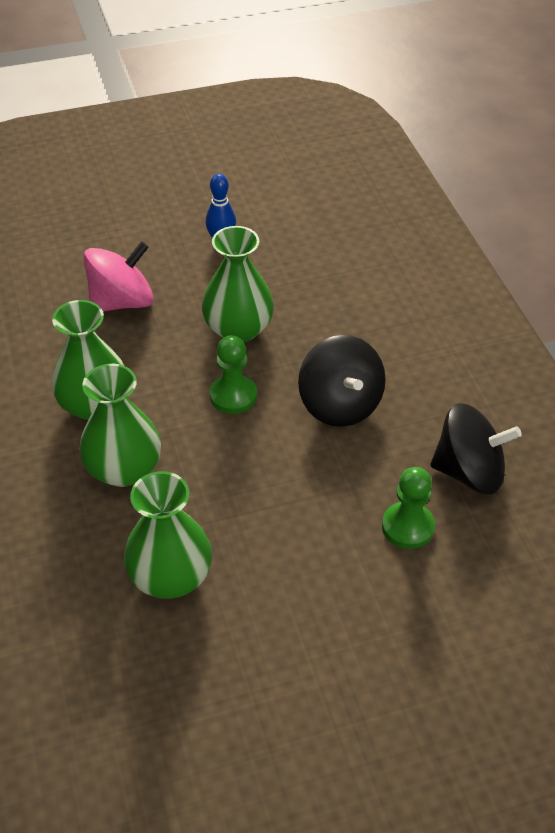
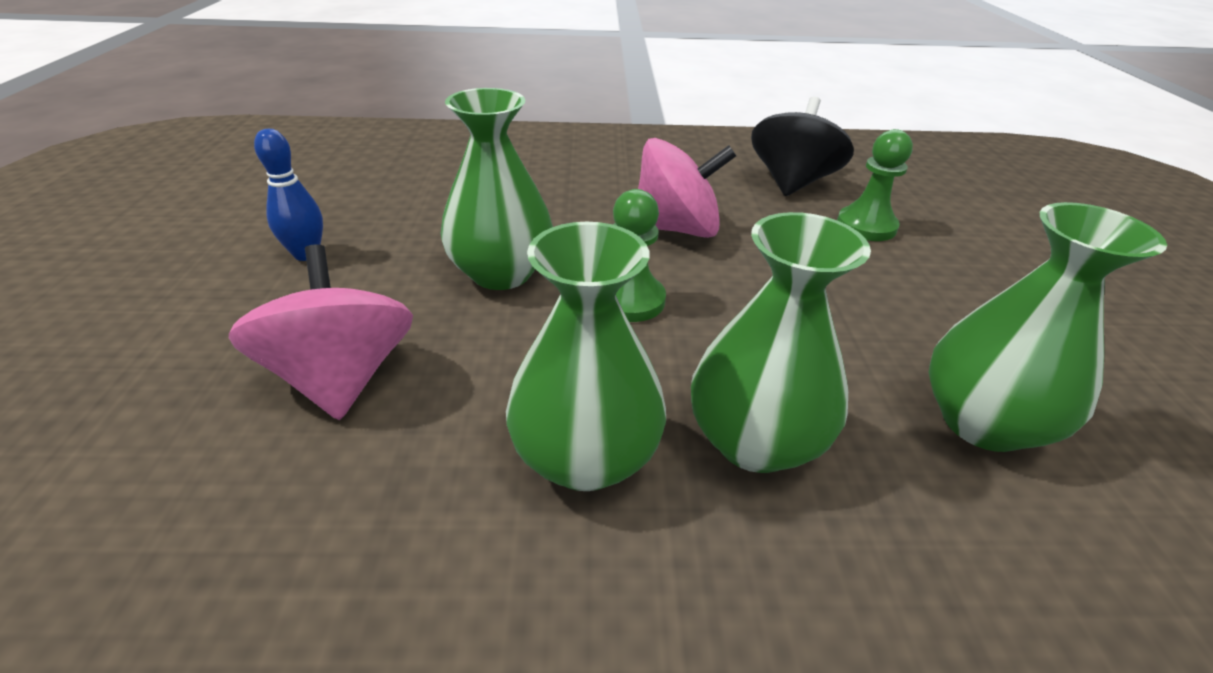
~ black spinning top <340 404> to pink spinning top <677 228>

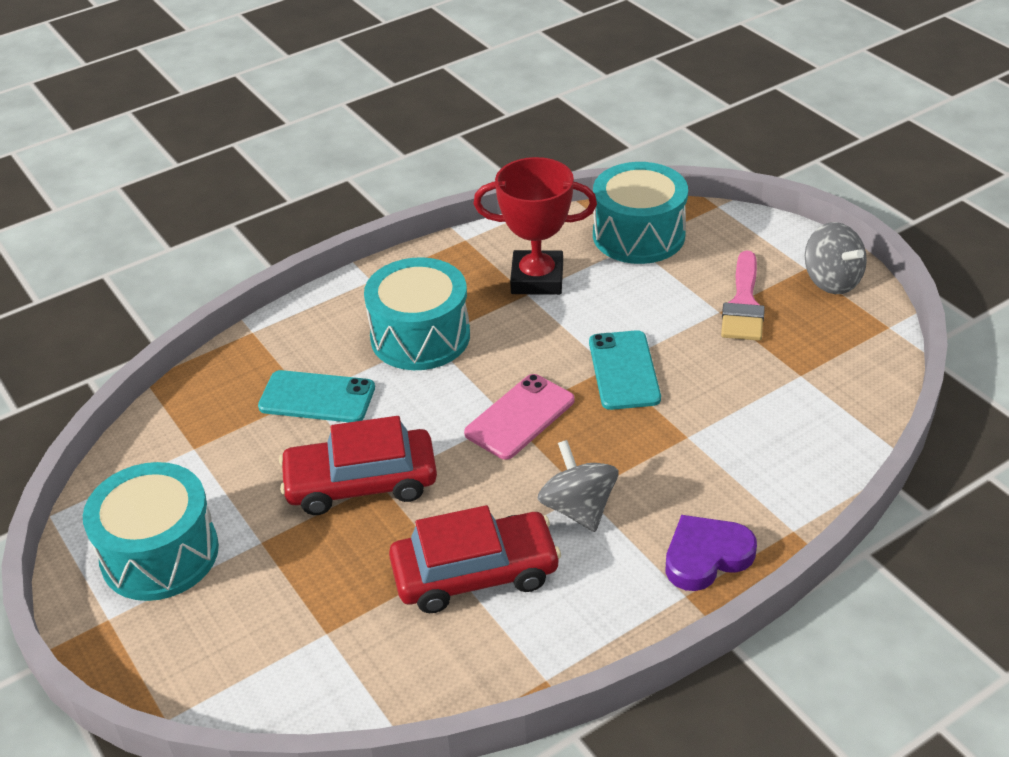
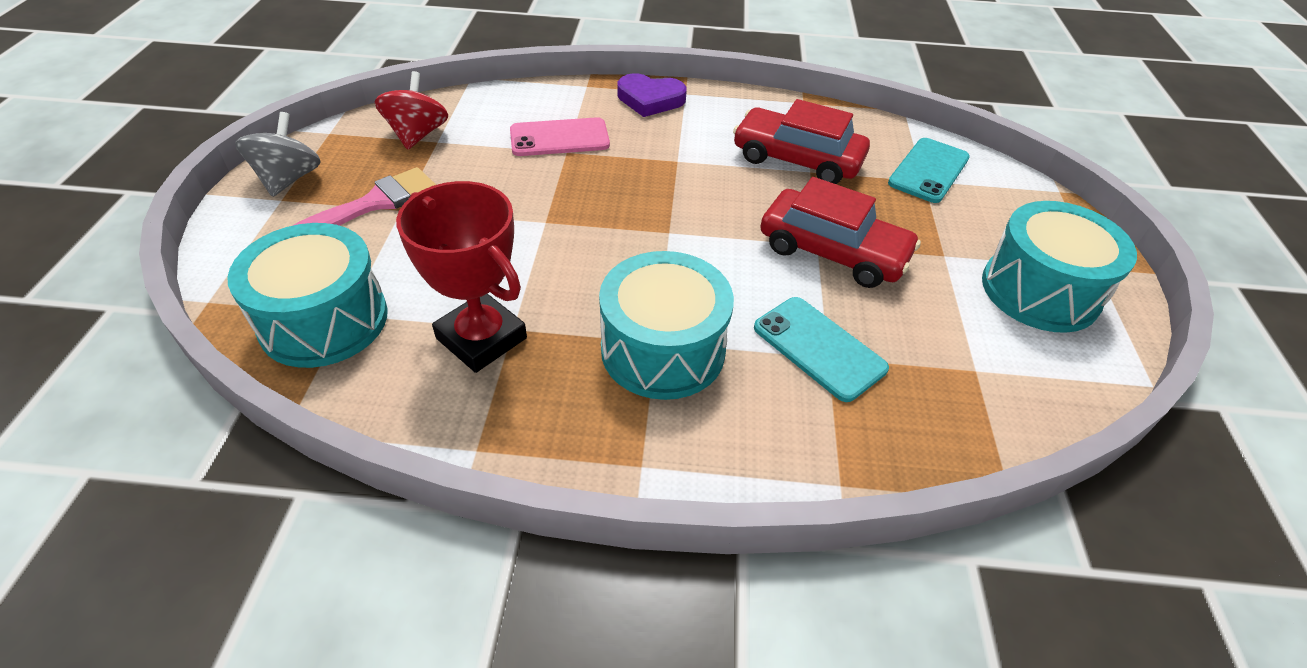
~ pink mobile phone <520 417> to <559 138>
- grey spinning top <578 508>
~ teal mobile phone <624 370> to <928 170>
+ crimson spinning top <417 135>

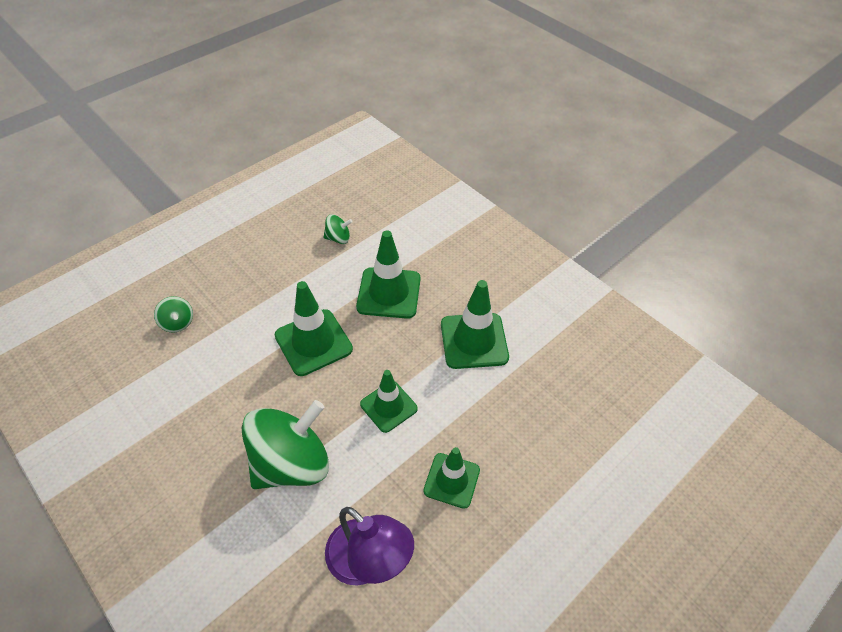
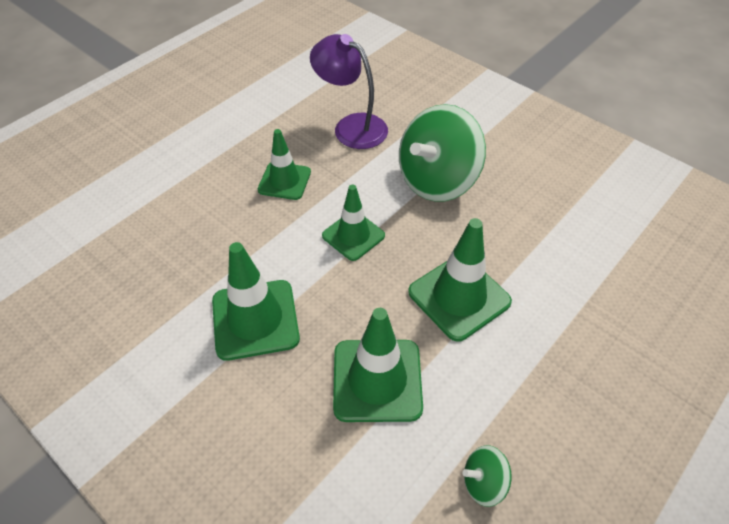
- green spinning top <177 323>

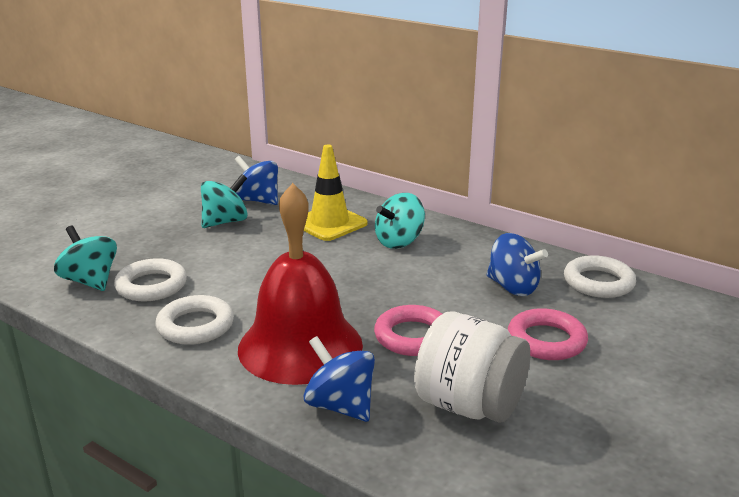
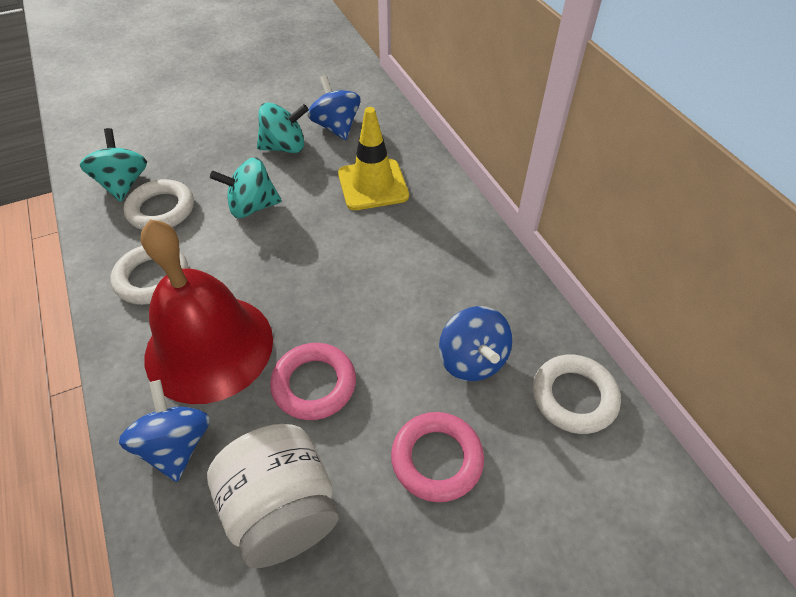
~ teal spinning top <399 242> to <252 207>

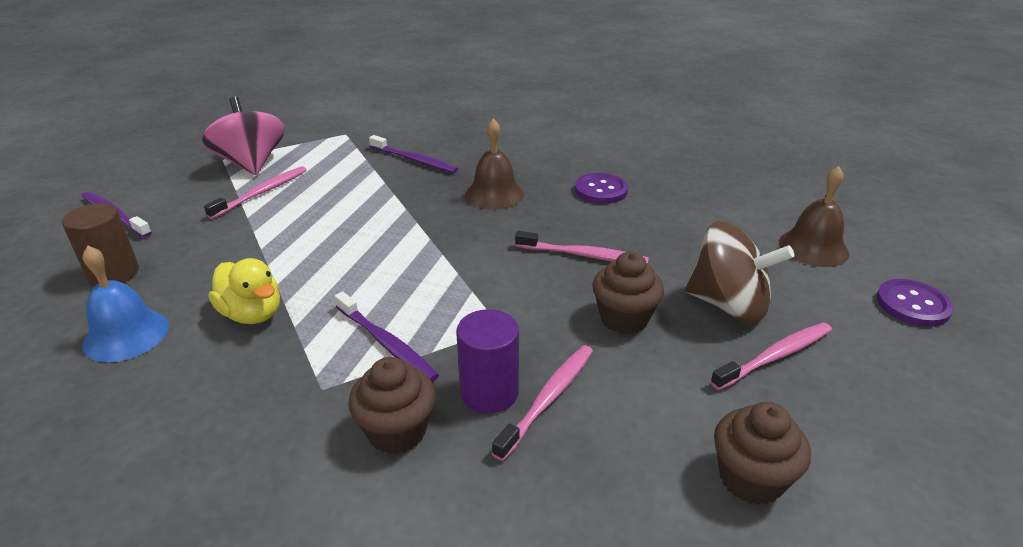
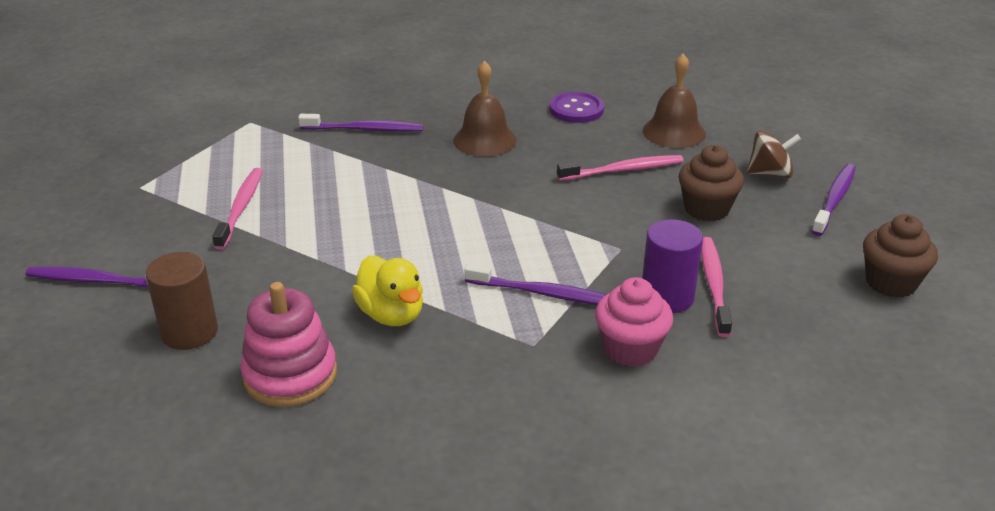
~ royal blue school bell <126 335> to pink stacking toy <290 375>
- pink spinning top <251 163>
~ bright yellow rubber duck <252 314> = <391 314> 45 degrees clockwise
~ russet muffin <397 431> to pink muffin <630 349>
~ russet spinning top <728 305> = <770 174> x0.60
~ pink dental brush <775 356> to royal purple dental brush <834 199>
~ russet school bell <813 247> to <674 132>
- royal purple button <912 305>

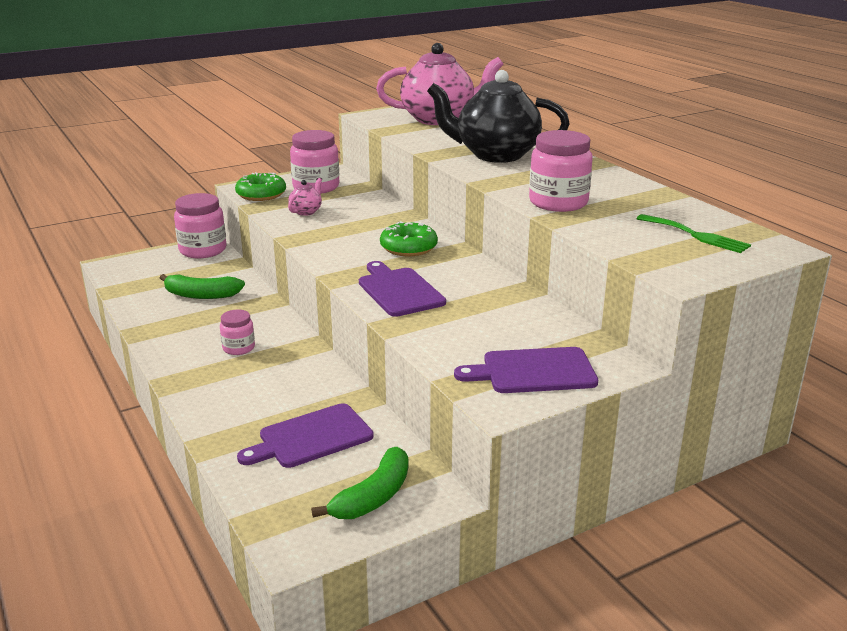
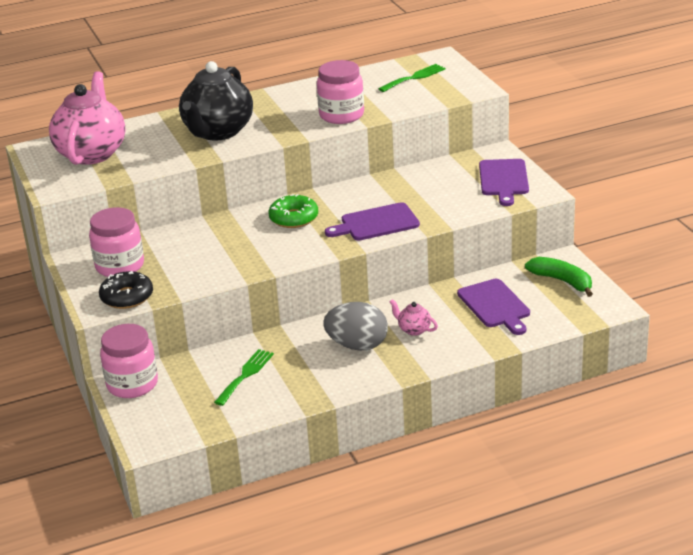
~ green banana fruit <201 295> to green table fork <245 375>
~ pink preserve jar <238 348> to grey toy egg <357 345>
~ green doughnut <261 194> to black doughnut <127 297>
~ pink china teapot <306 211> to <414 330>

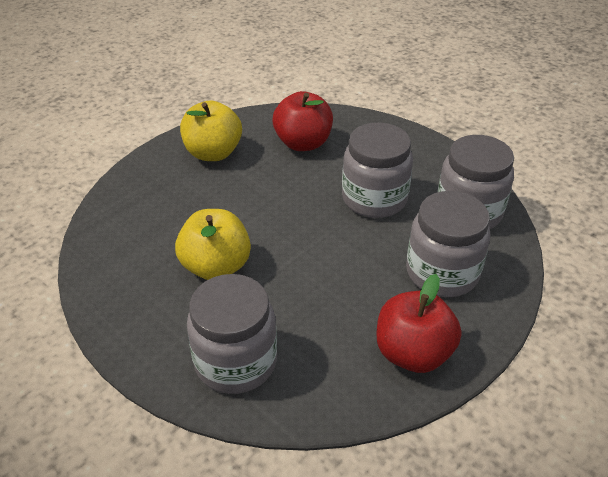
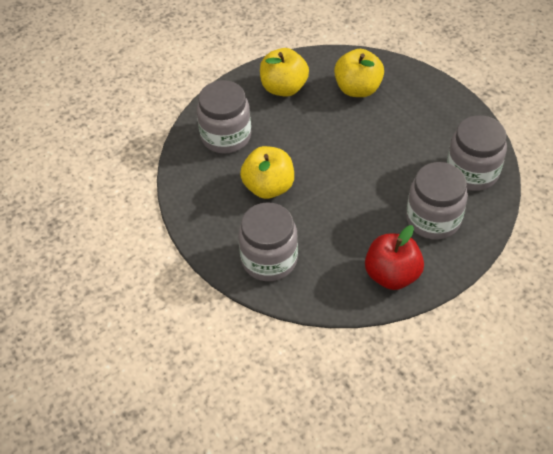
~ crimson apple <303 143> to bright yellow apple <358 89>
~ grey preserve jar <374 199> to <226 136>

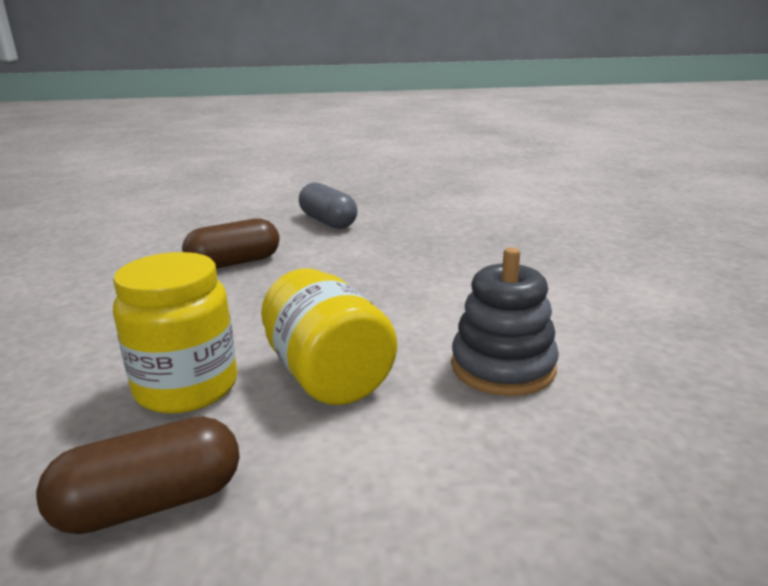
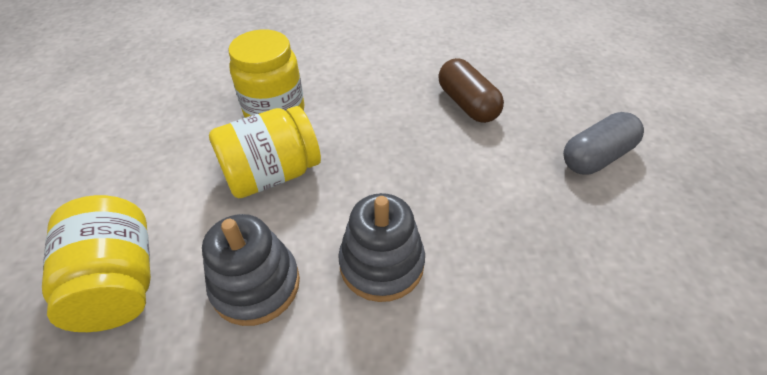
- russet capsule <150 503>
+ bright yellow preserve jar <119 282>
+ grey stacking toy <381 263>

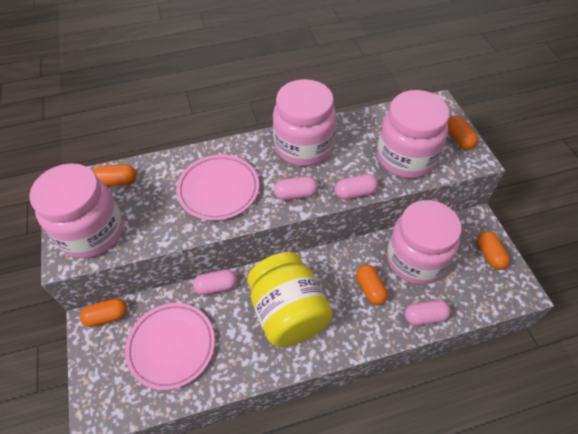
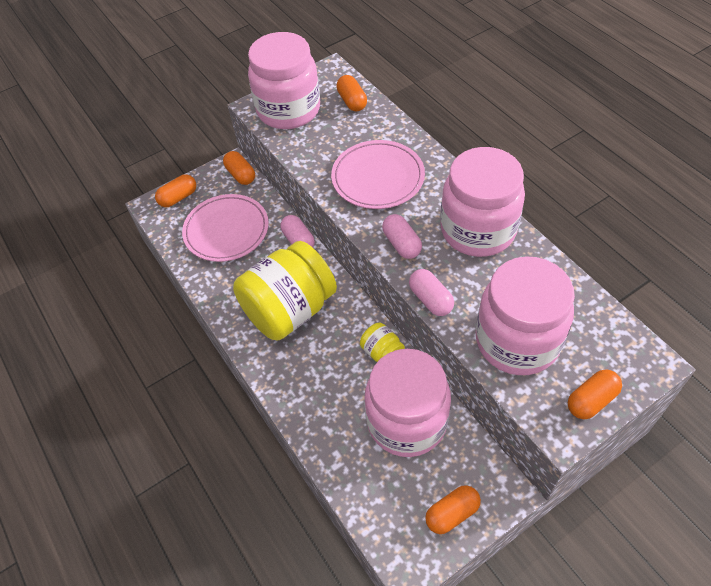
~ orange capsule <370 289> to <178 197>
- pink capsule <424 316>
+ bright yellow preserve jar <382 352>

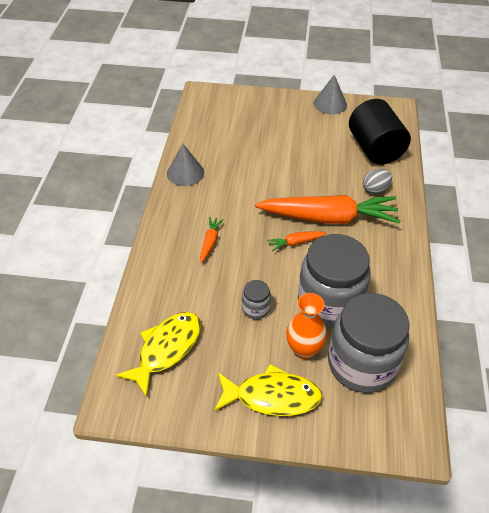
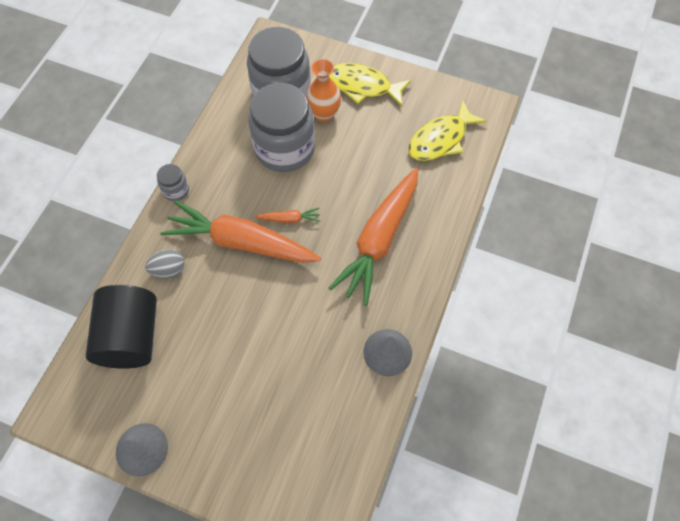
~ orange root vegetable <210 242> = <379 240> x2.43
~ grey preserve jar <255 308> to <176 190>

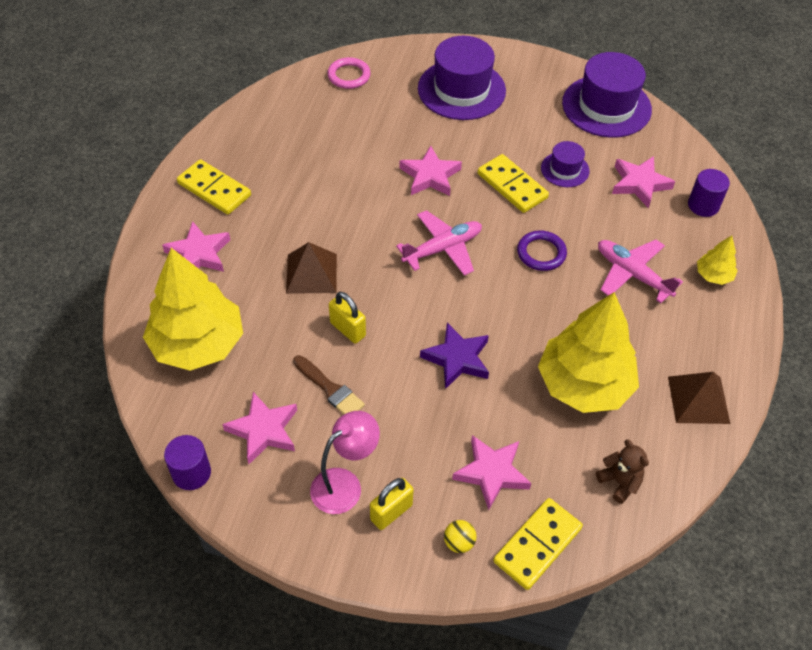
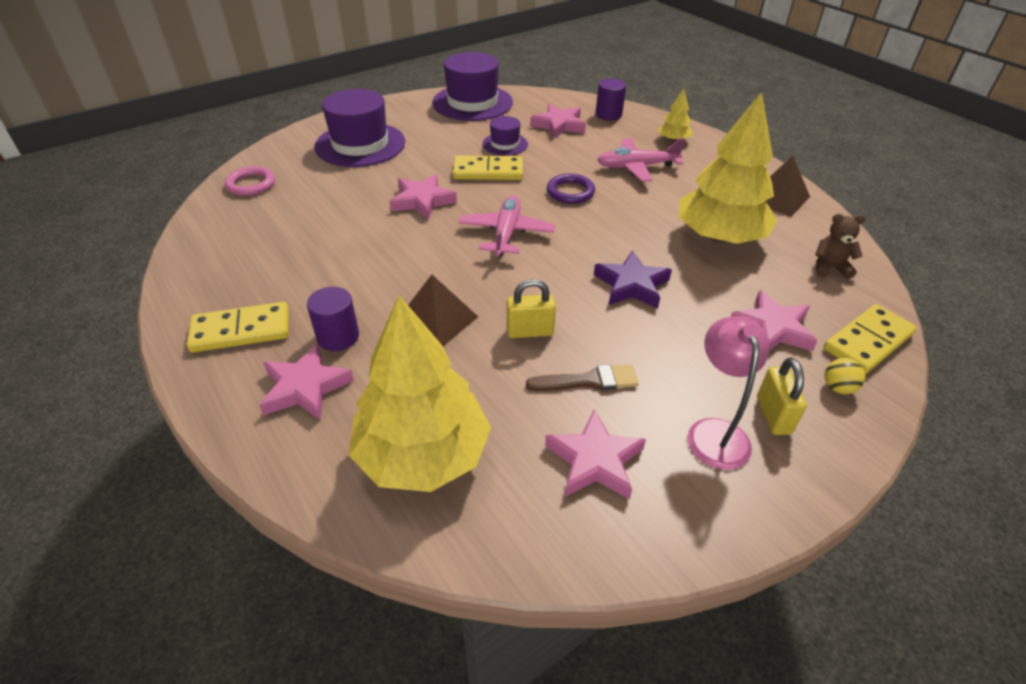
~ royal purple solid cylinder <191 473> to <338 337>
~ bright yellow domino <537 545> = <867 341> 60 degrees clockwise

